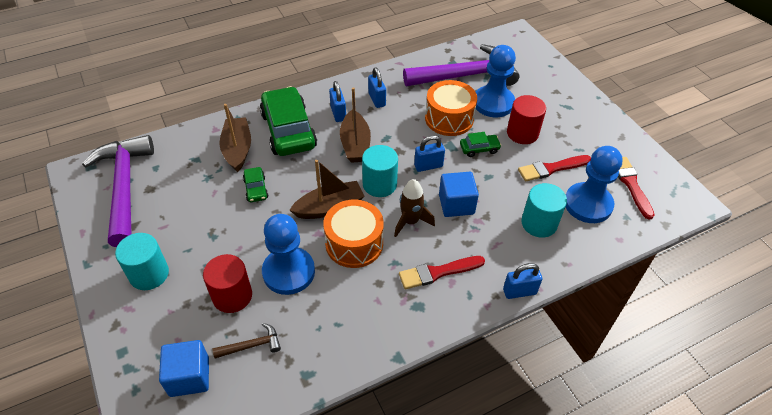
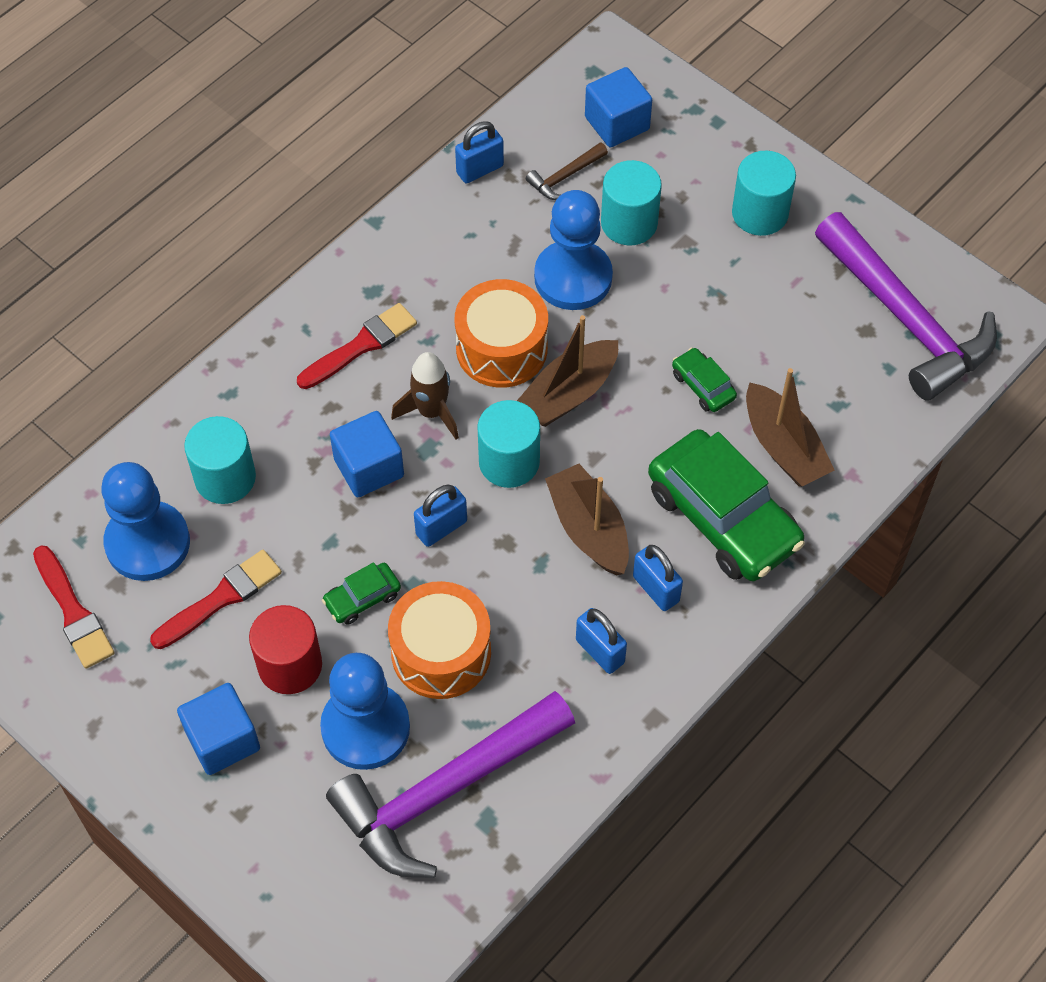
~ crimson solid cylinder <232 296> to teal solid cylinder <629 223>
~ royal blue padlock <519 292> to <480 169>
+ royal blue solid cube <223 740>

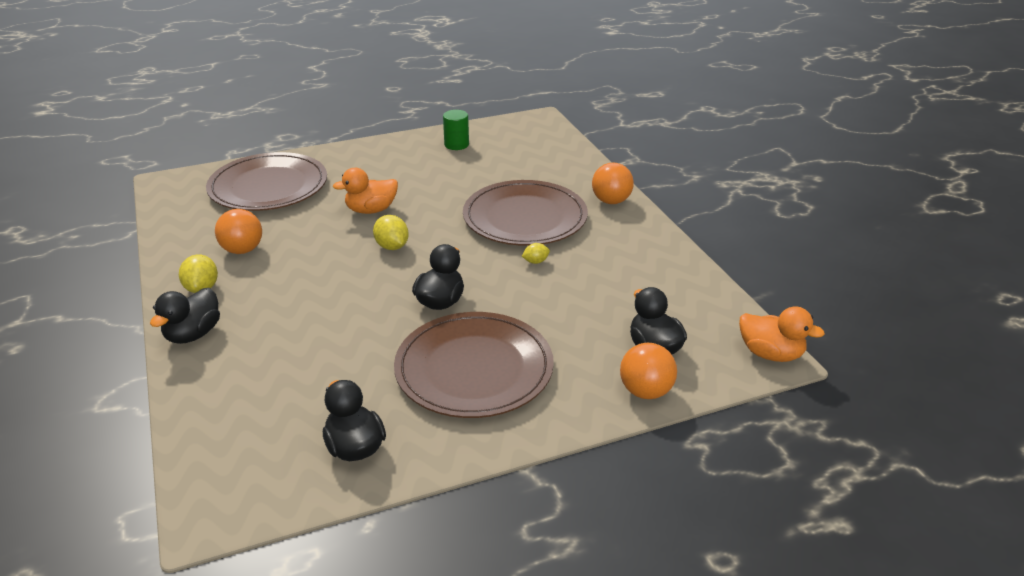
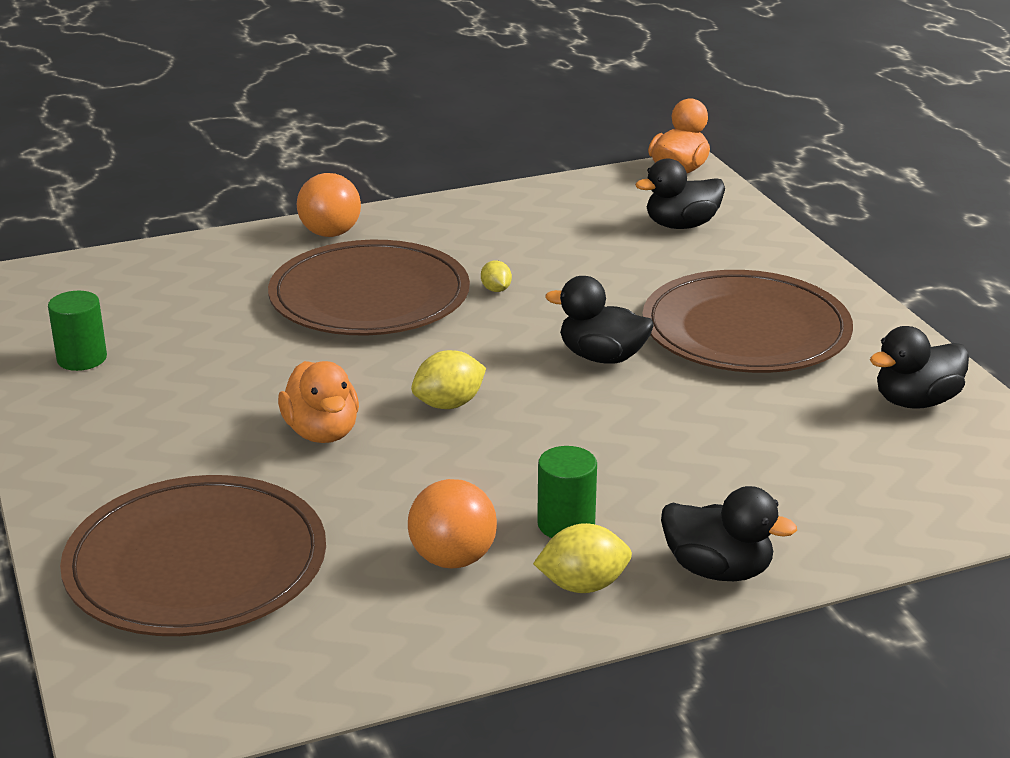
- orange ball <645 391>
+ green solid cylinder <566 524>

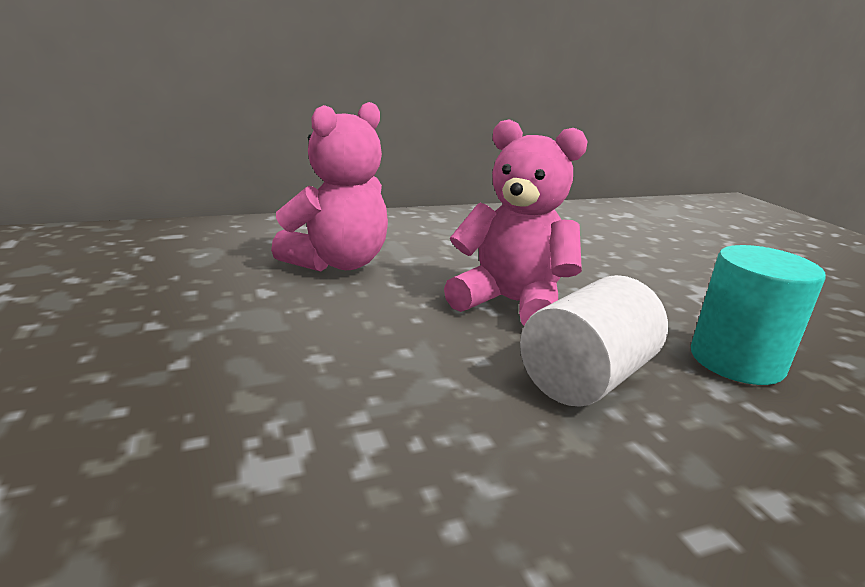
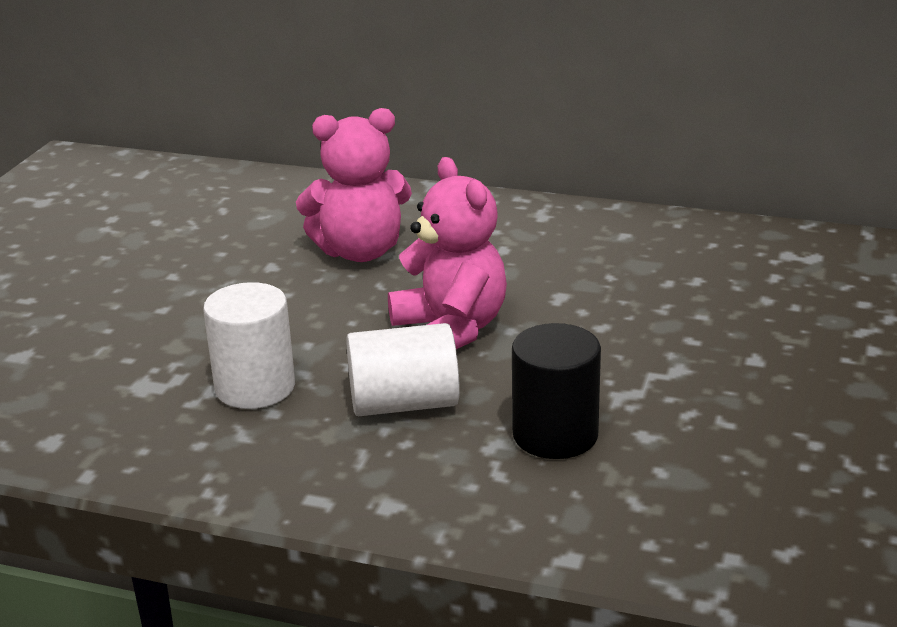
~ teal solid cylinder <736 361> to black solid cylinder <555 435>
+ pure white solid cylinder <255 387>

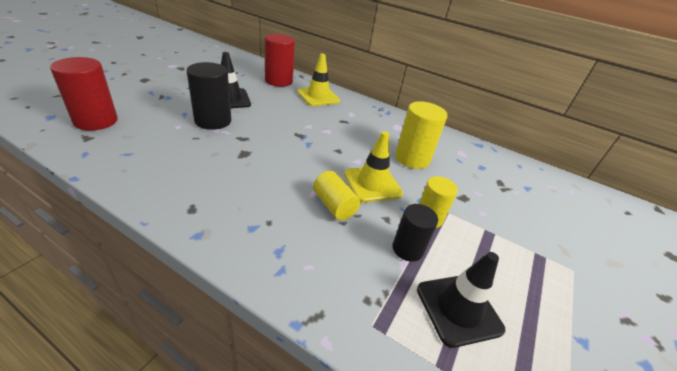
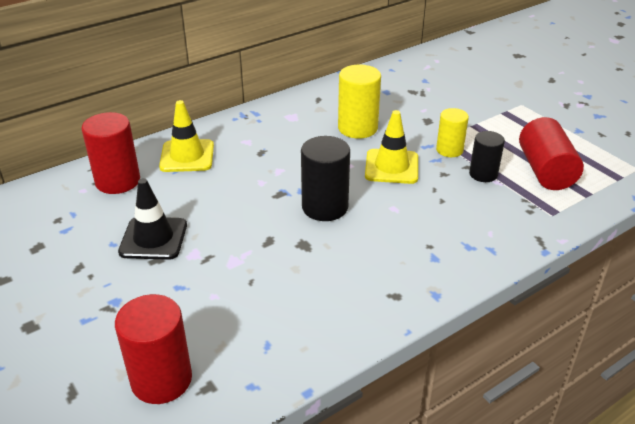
~ black solid cylinder <213 121> to <325 207>
- bright yellow solid cylinder <334 205>
~ black road cone <458 309> to crimson solid cylinder <545 171>

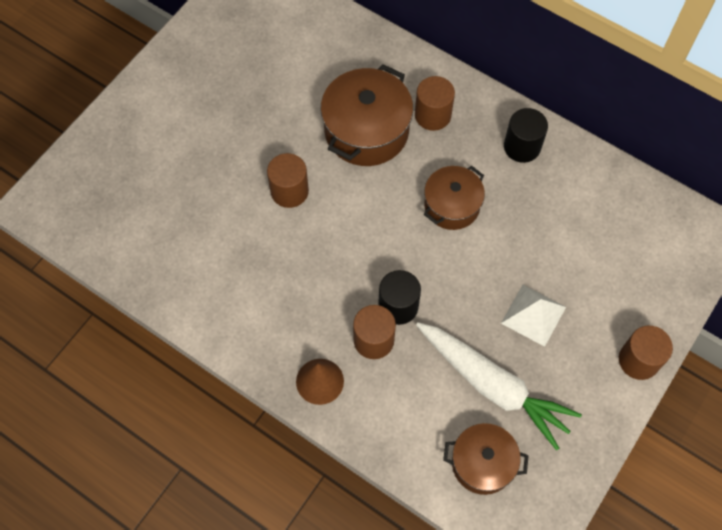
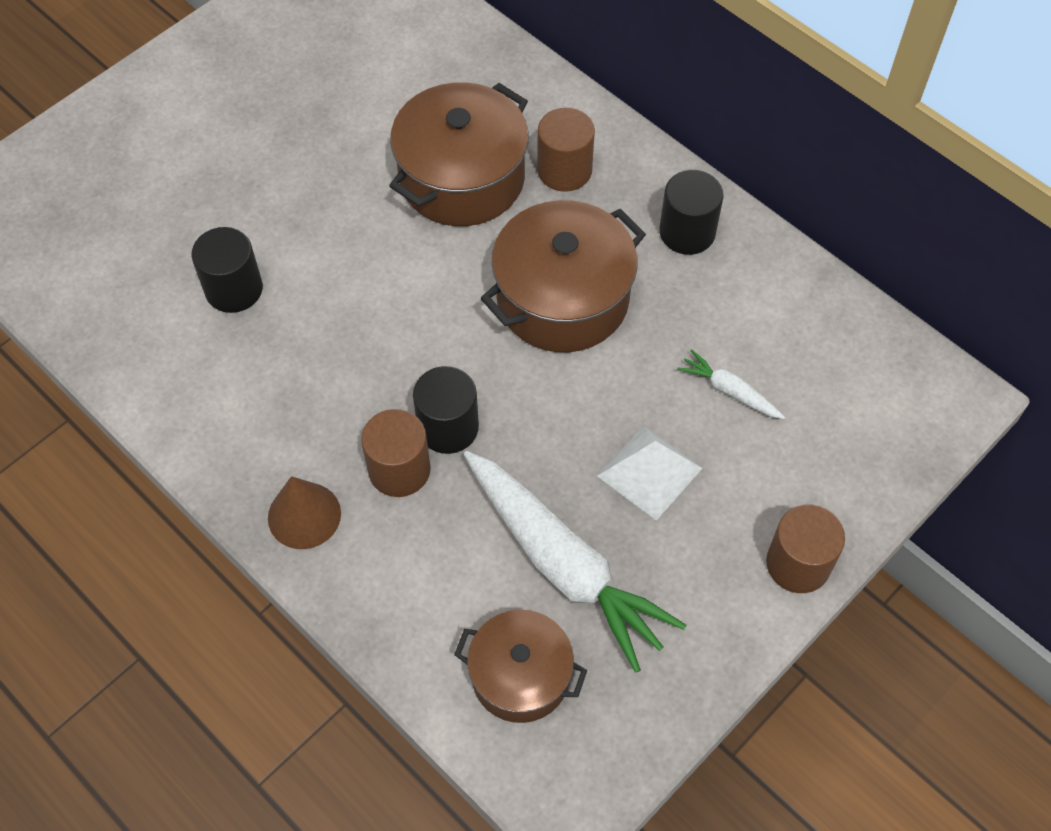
- russet solid cylinder <289 191>
~ russet stockpot <451 206> = <562 299> x1.57
+ black solid cylinder <234 289>
+ pure white root vegetable <729 391>

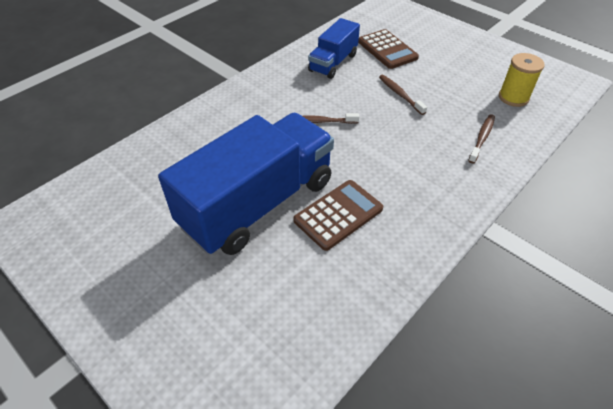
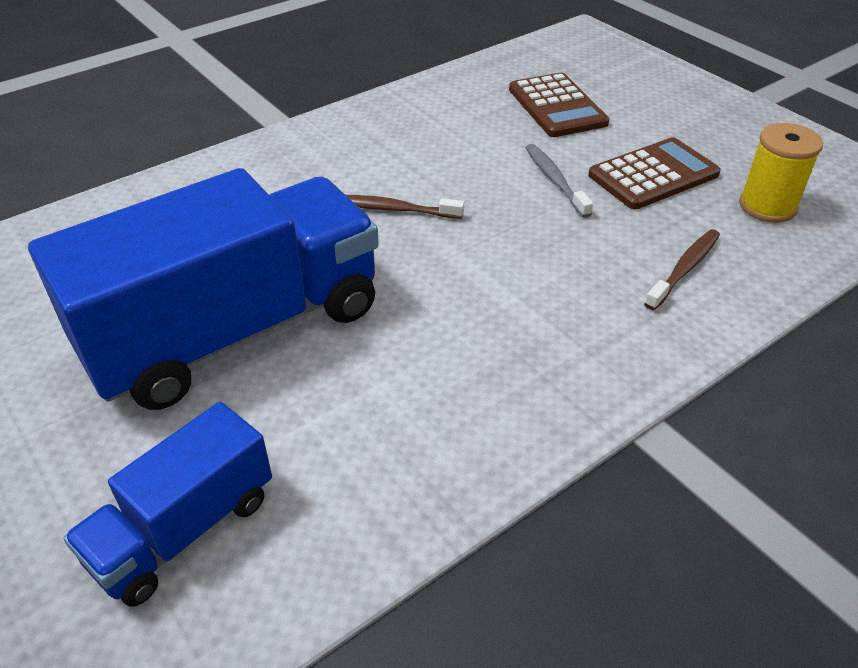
~ russet adding machine <338 214> to <653 175>
~ royal blue truck <333 63> to <183 529>
~ russet dental brush <400 94> to grey dental brush <555 180>

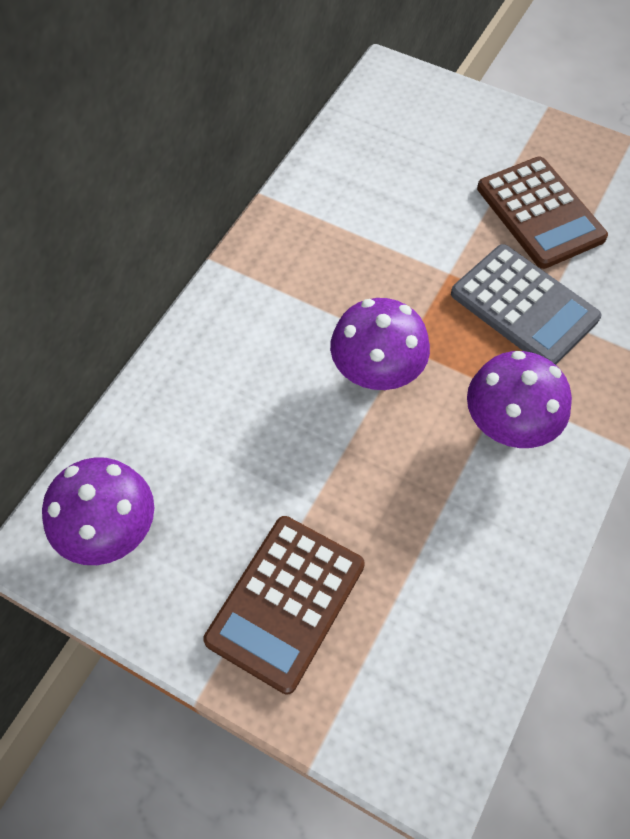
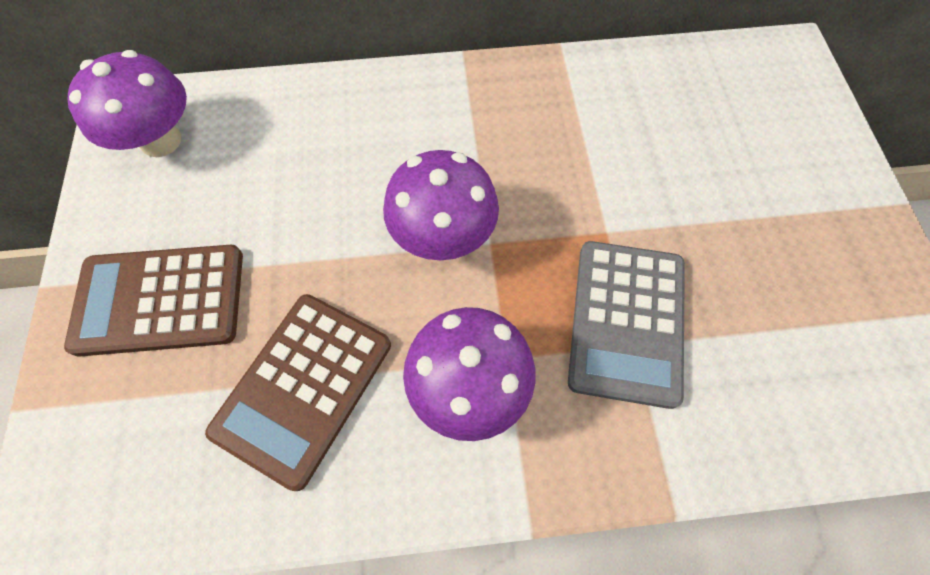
~ russet adding machine <540 213> to <303 387>

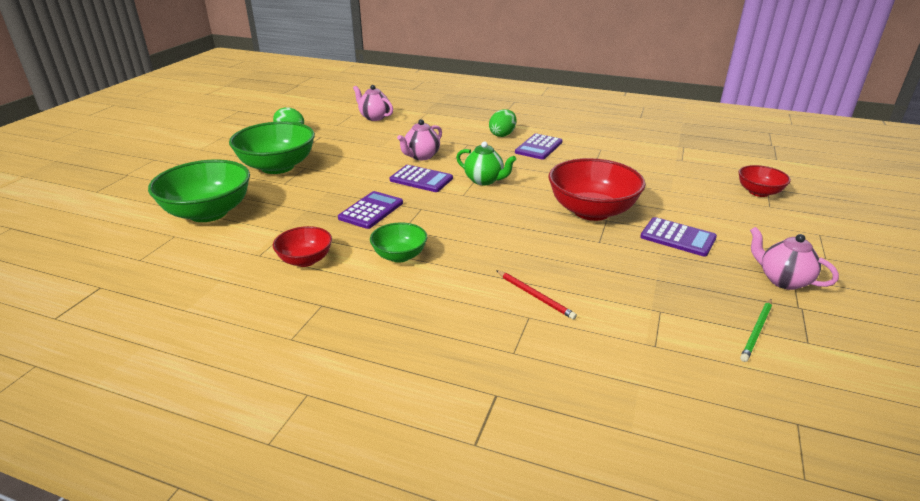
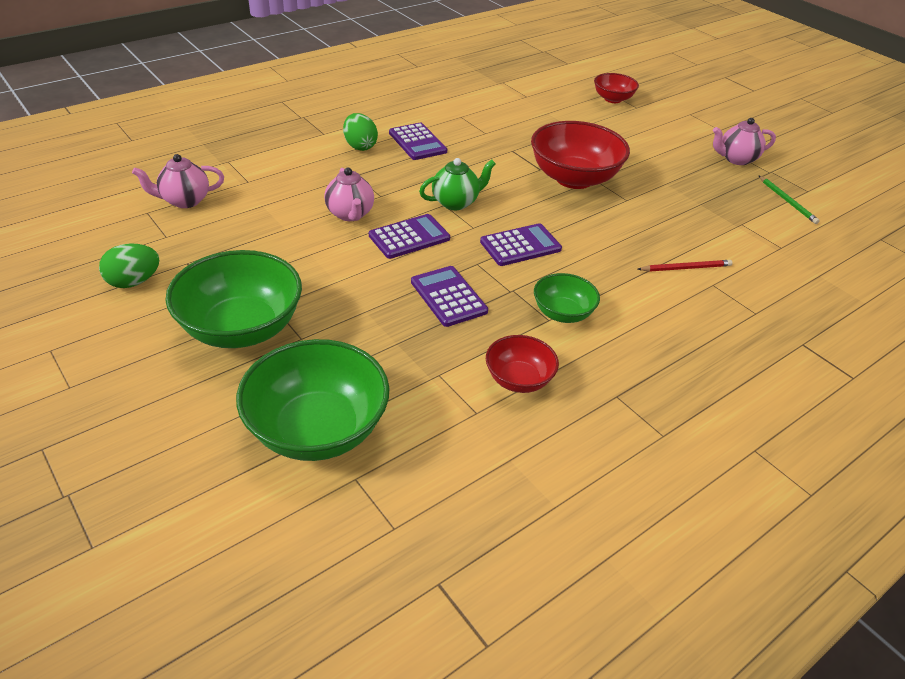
~ royal purple adding machine <677 237> to <520 246>

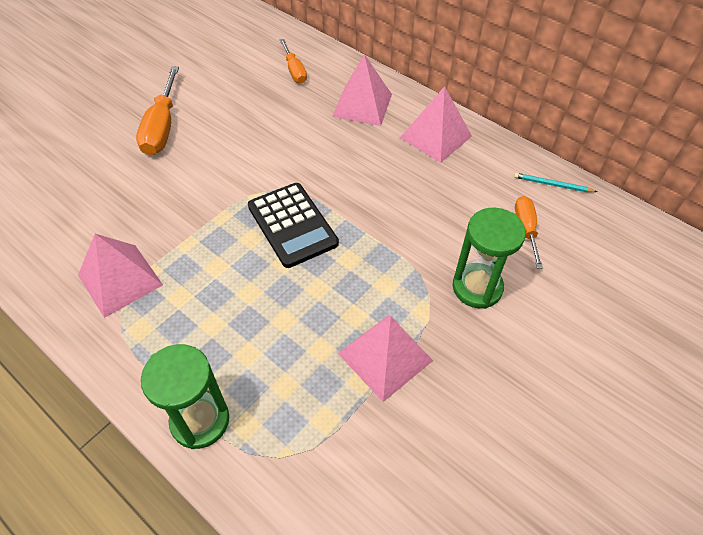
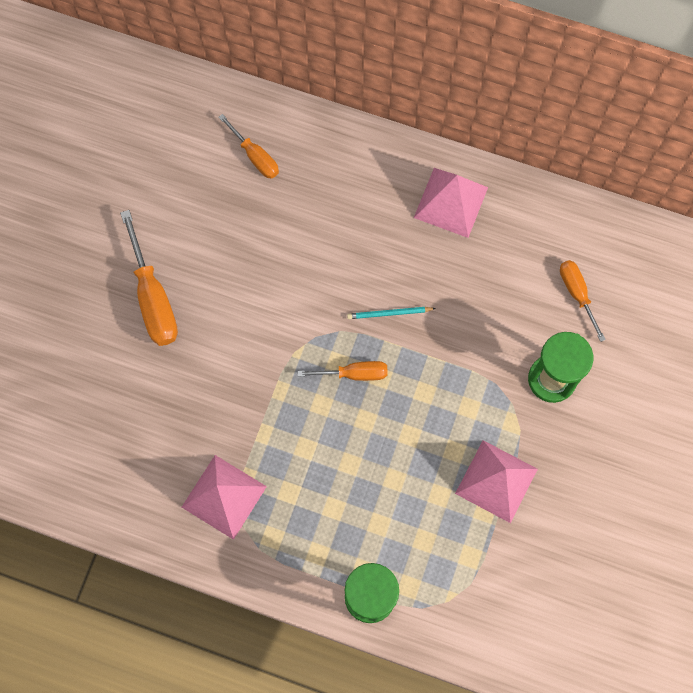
~ black adding machine <292 225> to orange flat screwdriver <353 374>
- pink pyramid shape <362 105>
~ teal pencil <552 185> to <389 313>

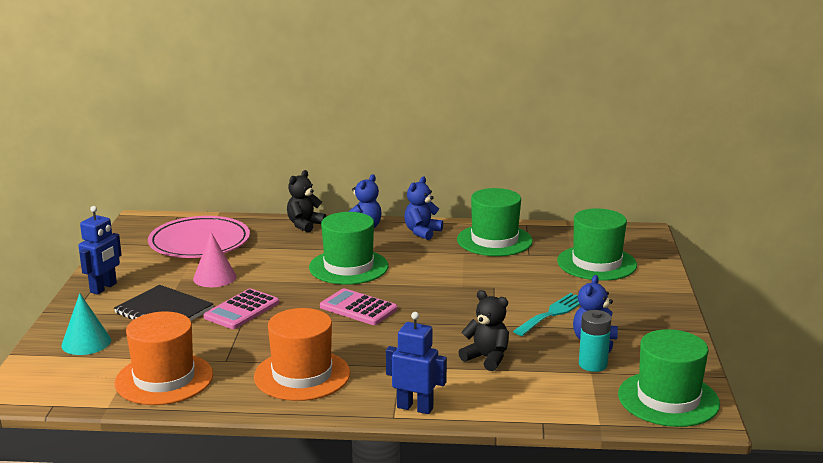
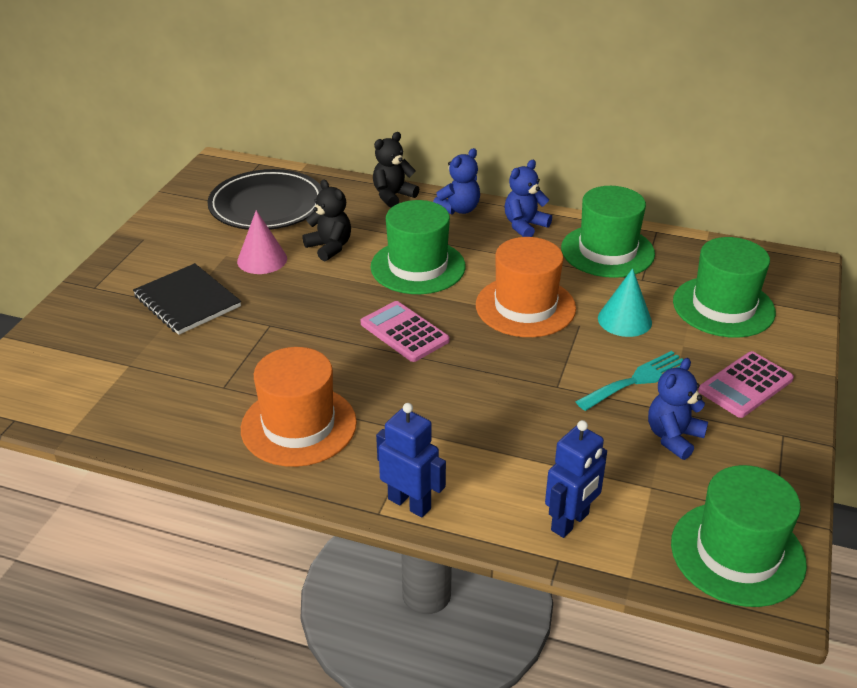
~ teal cone <86 342> to <624 320>
~ royal blue toy robot <103 288> to <570 522>
~ orange hat <164 379> to <525 306>
~ pink plate <199 242> to black plate <267 205>
~ pink adding machine <242 310> to <745 385>
~ black teddy <486 358> to <329 247>
- teal AA battery <593 364>

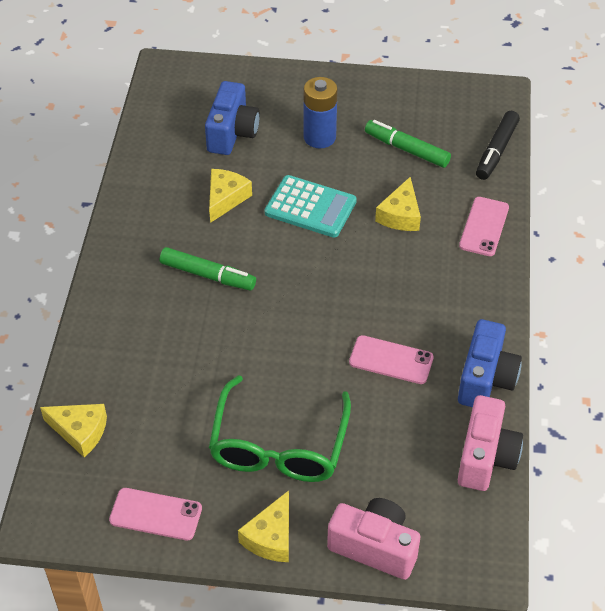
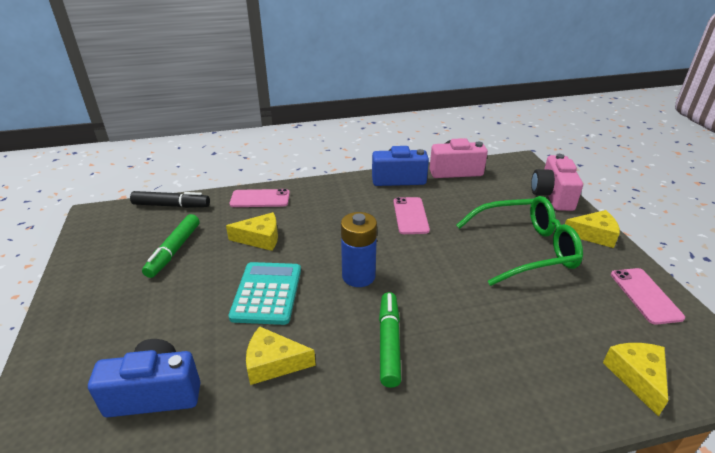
~ royal blue AA battery <319 137> to <358 276>

